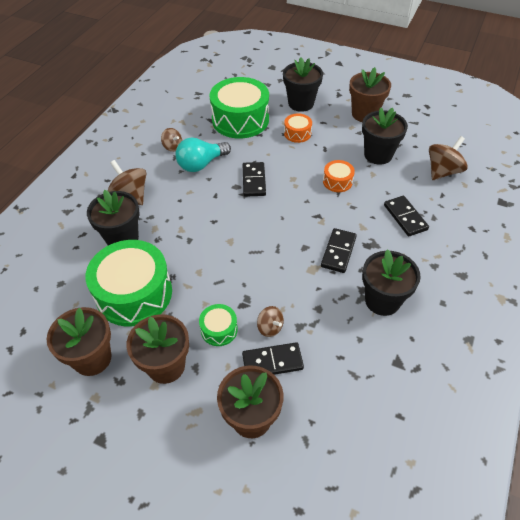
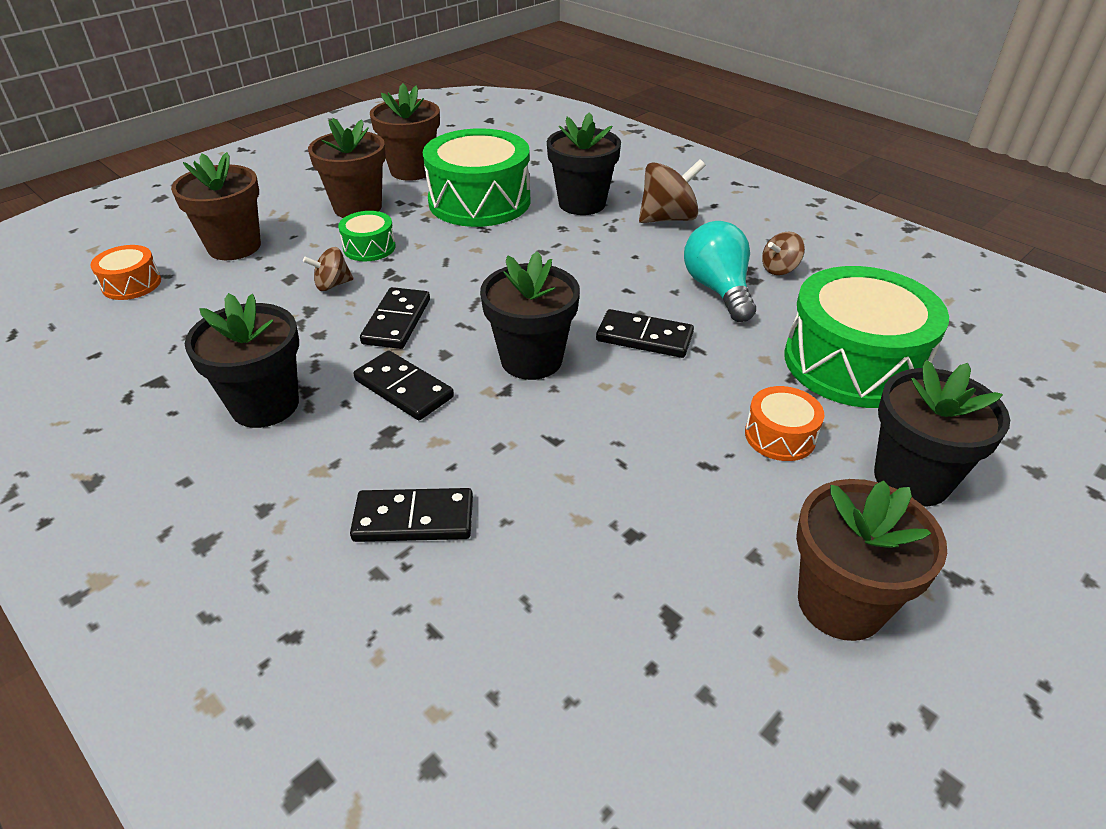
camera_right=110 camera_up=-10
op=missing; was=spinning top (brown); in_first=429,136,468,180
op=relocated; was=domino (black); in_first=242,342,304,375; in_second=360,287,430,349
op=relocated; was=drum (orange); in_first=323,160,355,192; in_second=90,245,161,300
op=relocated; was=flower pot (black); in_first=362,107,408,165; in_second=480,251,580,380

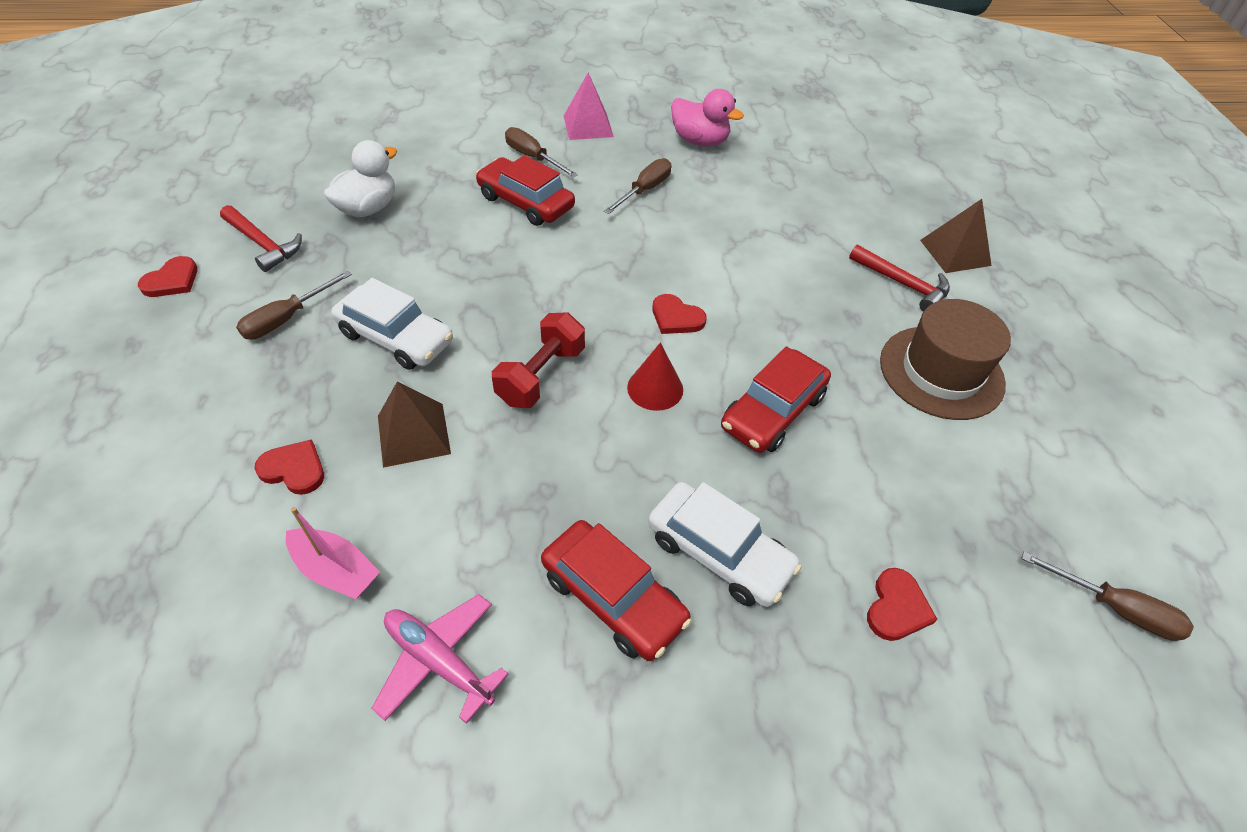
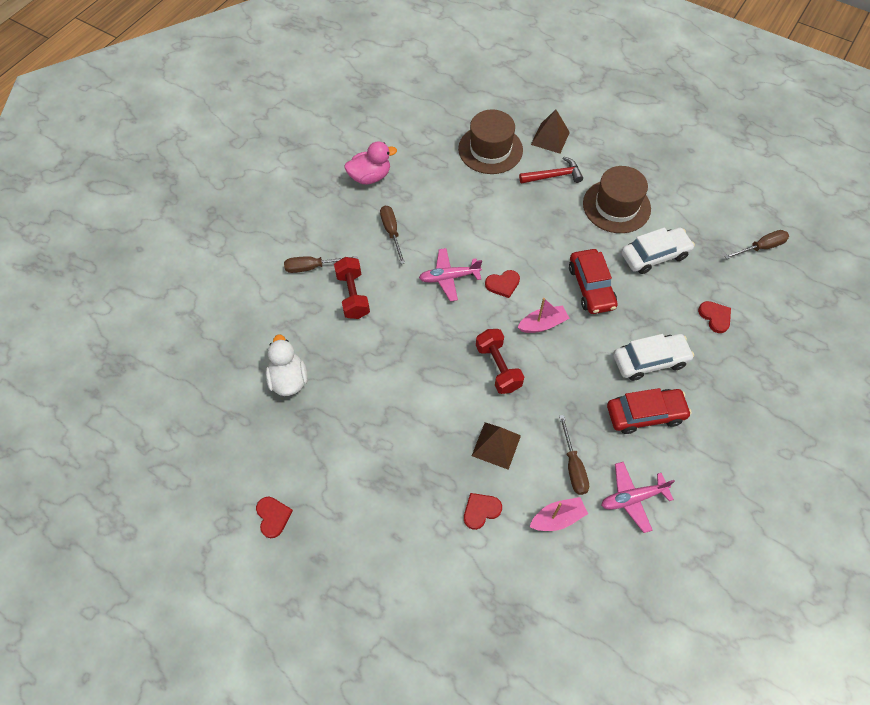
camera_right=-50 camera_up=10
op=missing; was=hammer (red); in_first=220,205,302,272
op=missing; was=pyramid (pink); in_first=564,73,614,140
op=appeared; now=plane (pink); in_second=419,248,482,301
op=appeared; now=hat (brown); in_second=458,109,523,174
op=relocated; was=screwdriver (brown); in_first=236,270,352,340; in_second=559,415,589,495
op=relocated; was=car (white); in_first=331,278,453,370; in_second=621,227,695,274
op=exchanged; was=car (red); now=dumbbell (red); in_first=476,155,575,226; in_second=334,257,370,319
op=exchanged; was=cone (red); now=boat (pink); in_first=627,343,683,411; in_second=517,298,569,333

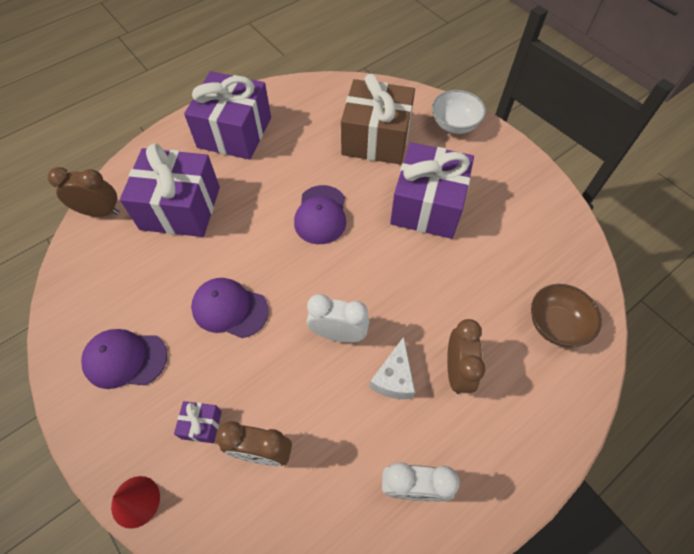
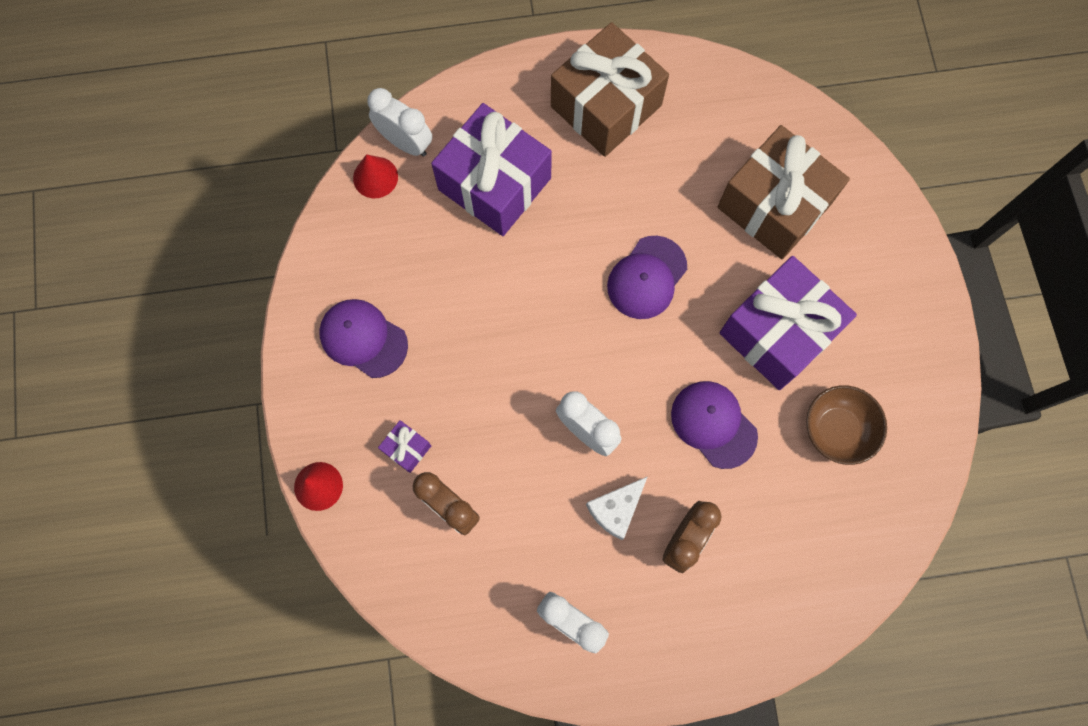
camera_right=30 camera_up=15
op=missing; was=bowl (white); in_first=432,90,486,134
op=appeared; now=cone (red); in_second=353,154,398,198
op=relocated; was=cap (purple); in_first=191,278,269,338; in_second=671,381,758,469
op=relocated; was=bowl (brown); in_first=531,284,602,347; in_second=806,385,887,465
op=colour; was=clock (brown); now=clock (white); in_first=48,167,120,217; in_second=367,88,432,157
op=colour; was=gift (purple); now=gift (brown); in_first=184,71,271,160; in_second=551,22,669,157

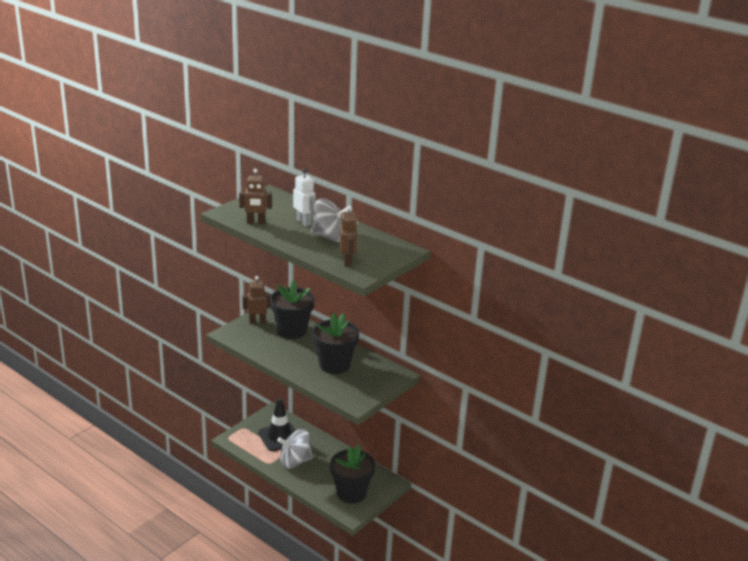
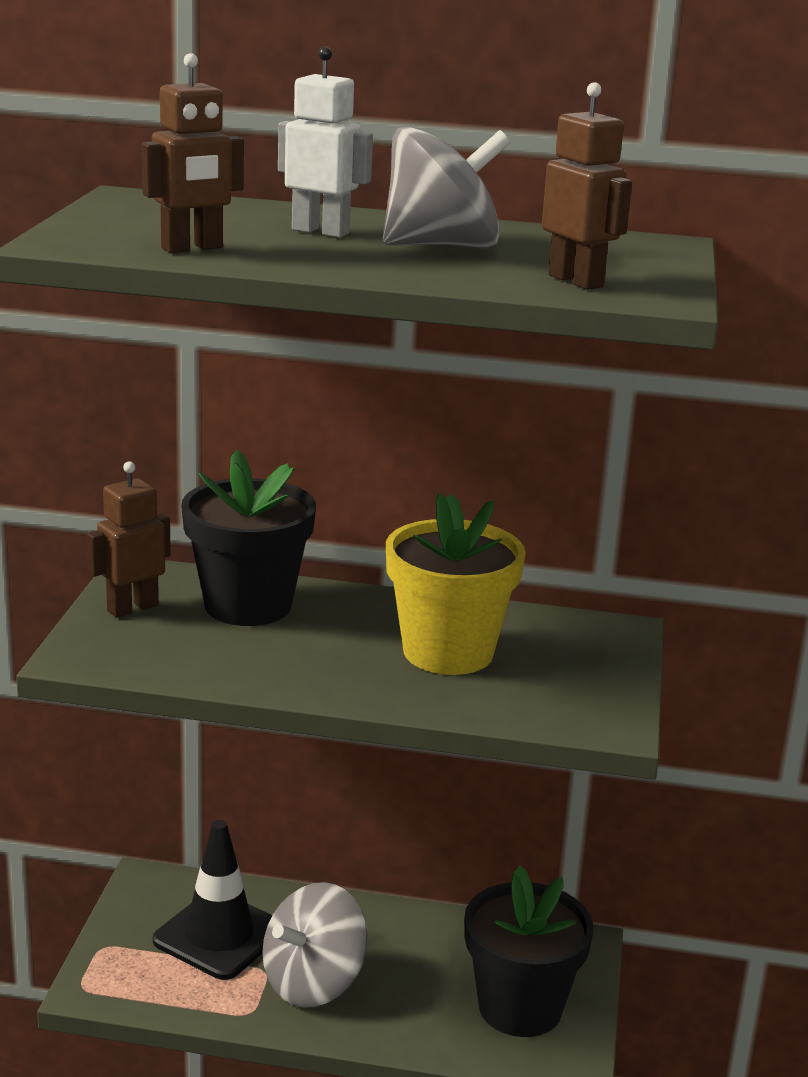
camera_right=-30 camera_up=-5
op=colour; was=flower pot (black); now=flower pot (yellow); in_first=312,313,359,374; in_second=386,493,526,675

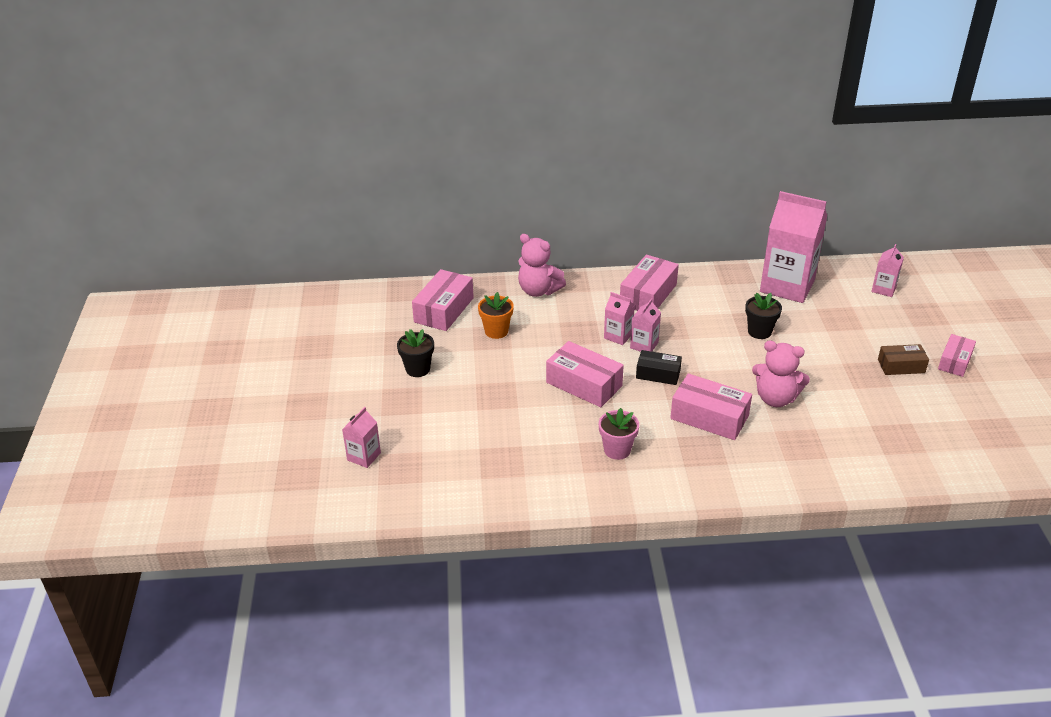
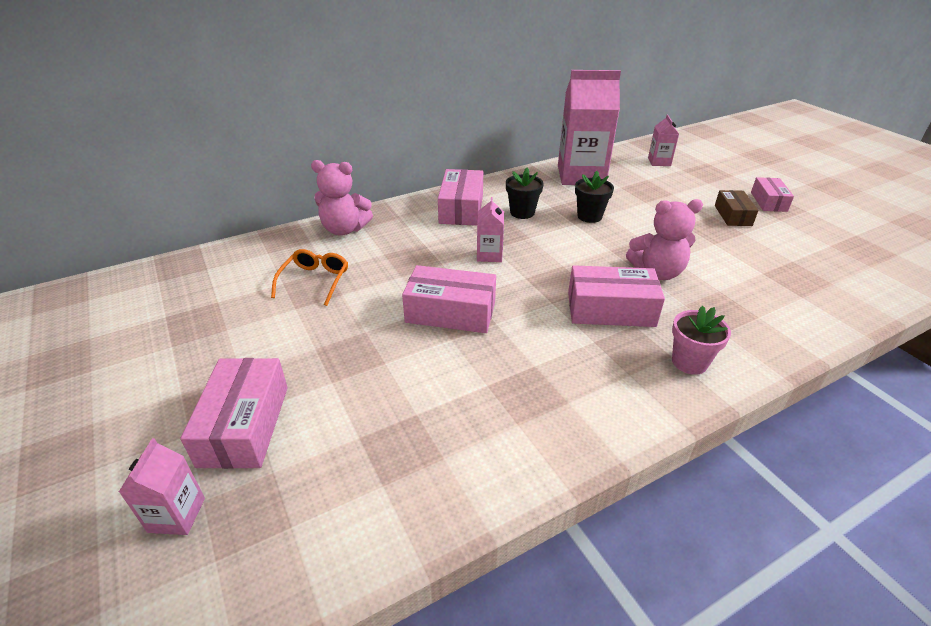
camera_right=-25 camera_up=0
op=missing; was=carton (pink); in_first=604,292,635,345
op=missing; was=box (black); in_first=636,350,682,385
op=relocated; was=flower pot (black); in_first=397,329,434,377; in_second=506,168,544,219
op=relocated; was=box (pink); in_first=412,269,474,331; in_second=180,358,288,469
op=relocated; was=flower pot (pink); in_first=599,408,639,460; in_second=672,306,731,375
op=exchanged; was=flower pot (orange); now=glasses (orange); in_first=478,292,514,339; in_second=271,249,348,306
op=spun; was=box (brown); in_first=878,344,929,375; in_second=715,190,759,226; clockwise=-60

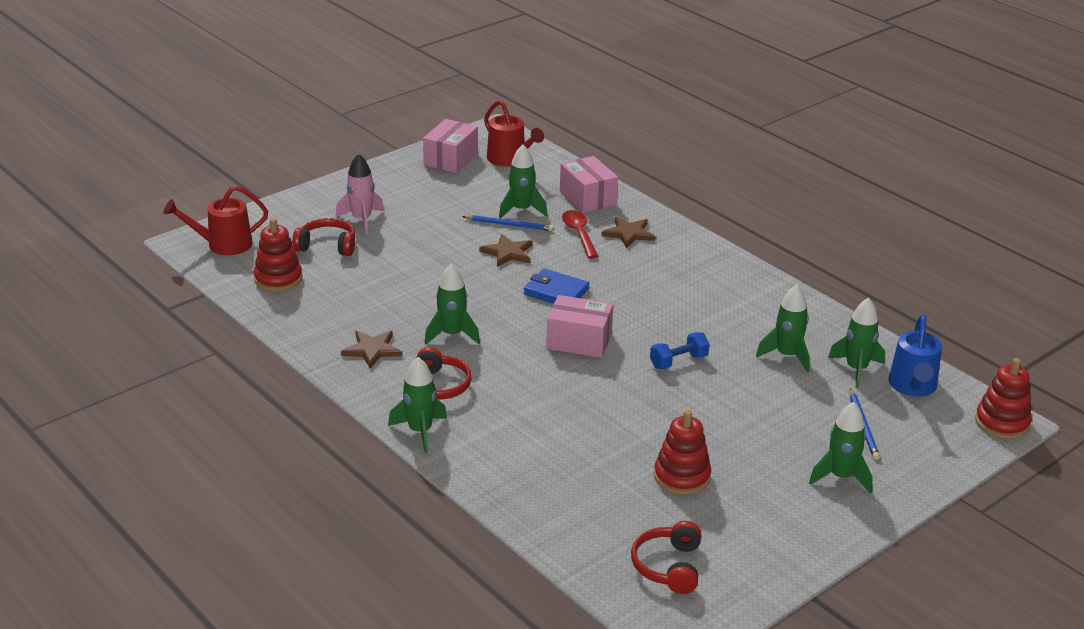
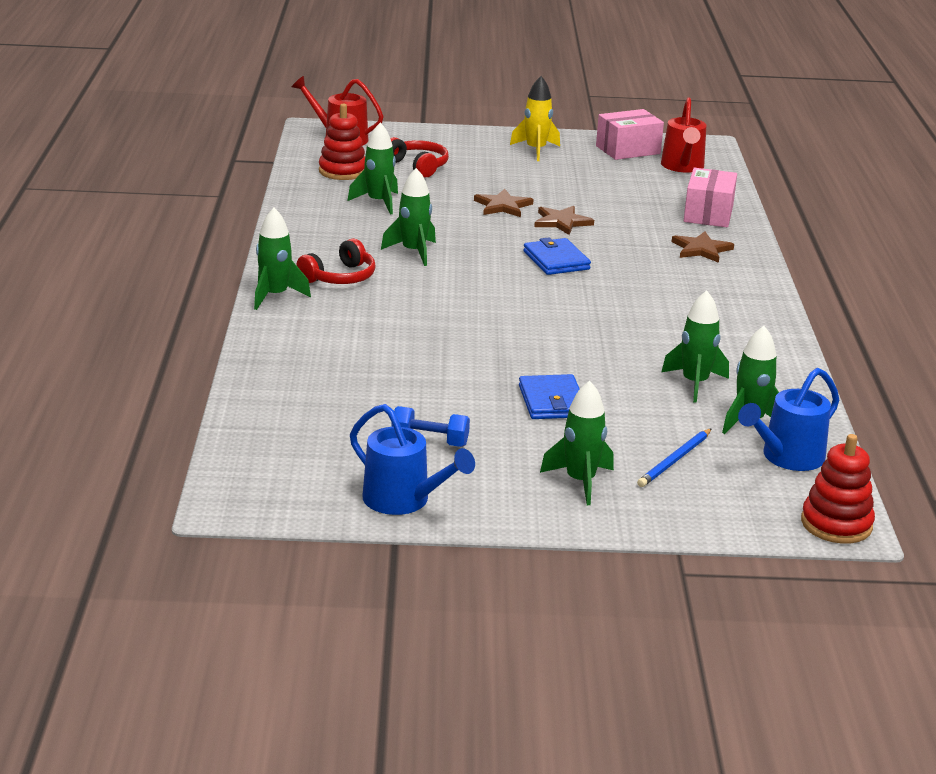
camera_right=40 camera_up=-5
op=missing; was=rocket (pink); in_first=335,154,384,234
op=missing; was=pencil (blue); in_first=462,215,554,231
op=missing; was=box (pink); in_first=546,295,613,358
op=missing; was=spoon (red); in_first=562,210,598,259
op=missing; was=headphones (red); in_first=631,521,701,594
op=missing; was=stacking toy (red); in_first=654,410,711,495
op=appeared; now=watering can (blue); in_second=350,404,475,515
op=appeared; now=rocket (yellow); in_second=510,76,560,161
op=appeared; now=wallet (blue); in_second=519,374,580,419
op=relocated; was=star (brown); in_first=341,331,402,369; in_second=474,189,534,217
op=relocated; was=rocket (green); in_first=499,145,548,219; in_second=348,122,398,215
op=relocated; was=dumbbell (blue); in_first=650,332,709,369; in_second=391,406,470,447

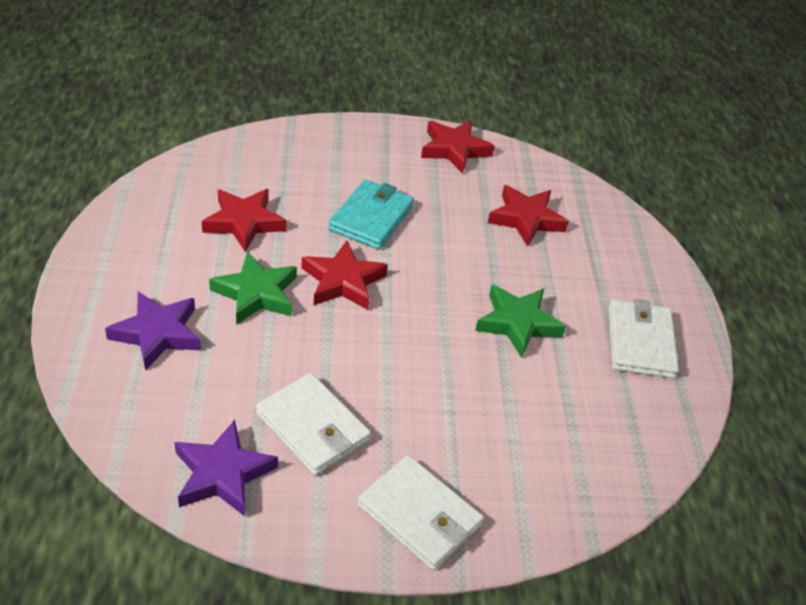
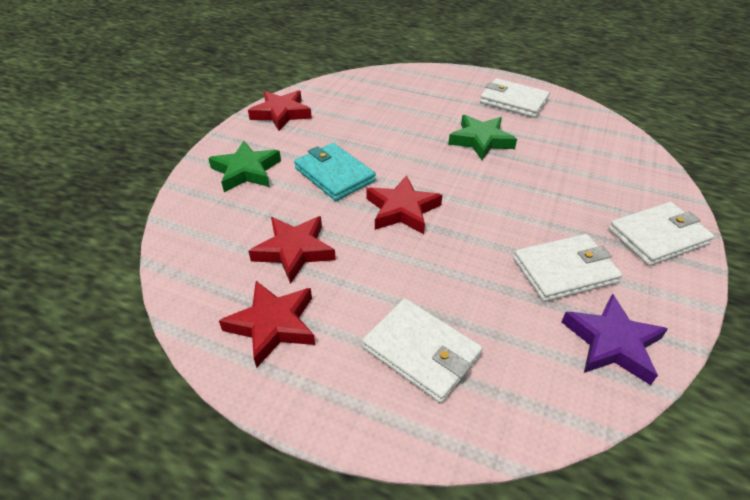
camera_right=-60 camera_up=0
op=relocated; was=star (green); in_first=209,252,297,325; in_second=208,140,281,192
op=relocated; was=star (red); in_first=488,185,569,247; in_second=219,281,315,368
op=exchanged; was=star (purple); now=wallet (white); in_first=105,292,201,371; in_second=362,299,482,403

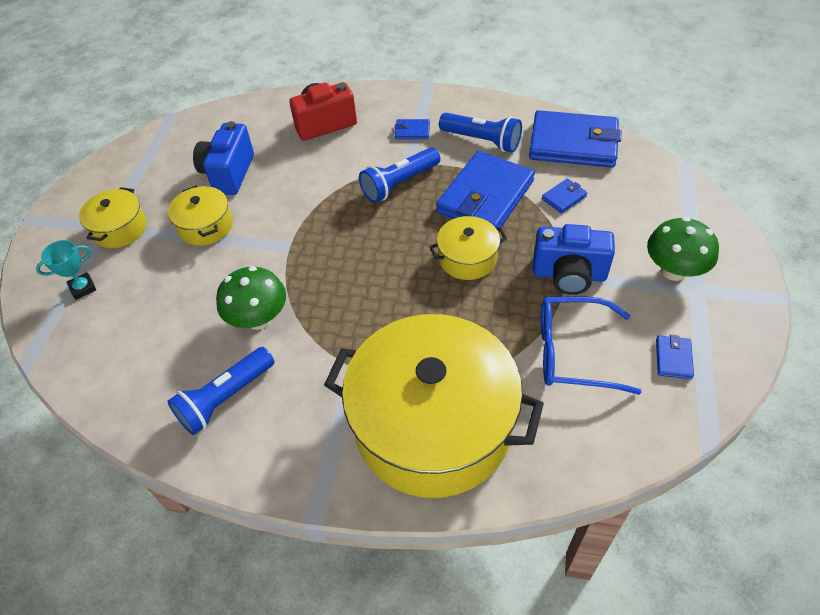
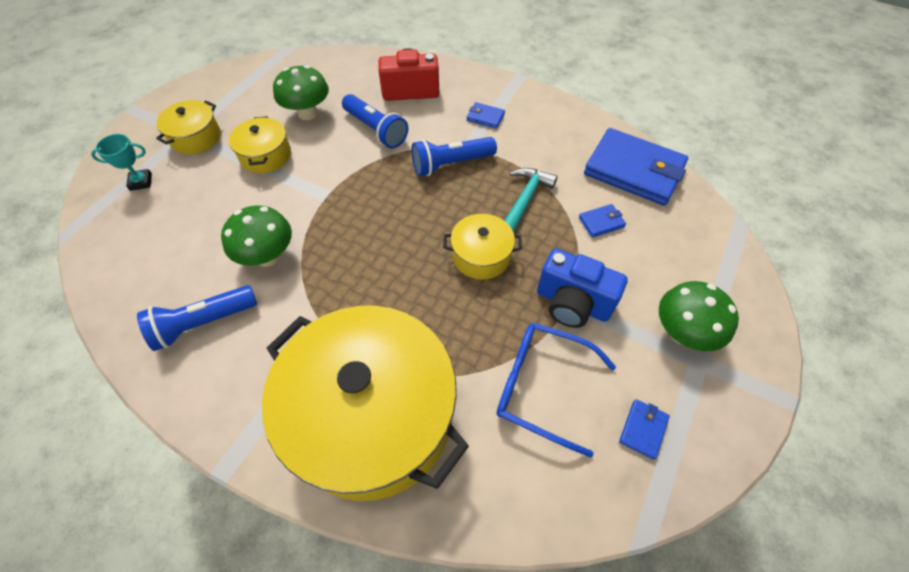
camera_right=15 camera_up=5
op=relocated; was=flashlight (blue); in_first=439,113,522,153; in_second=342,94,408,148
op=exchanged; was=camera (blue); now=mushroom (green); in_first=193,121,254,195; in_second=273,65,329,120
op=exchanged; was=wallet (blue); now=hammer (turquoise); in_first=436,151,535,231; in_second=504,168,558,233

